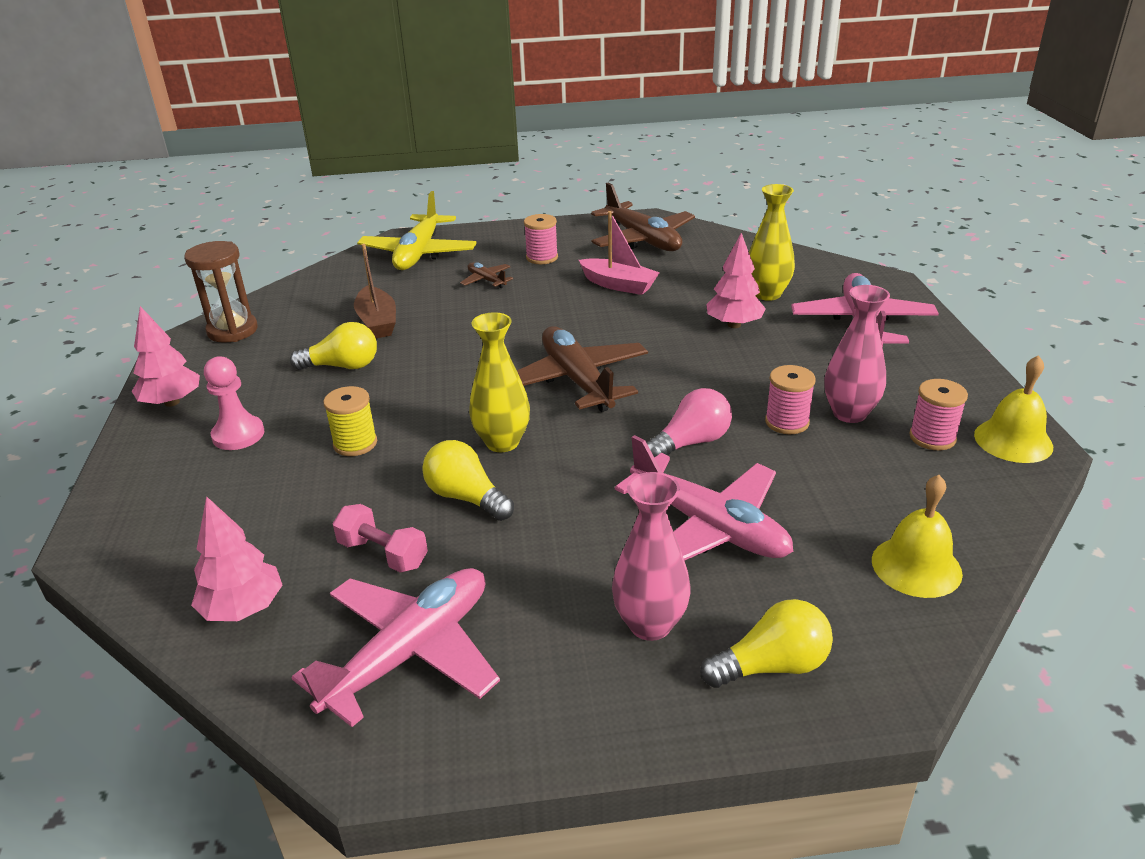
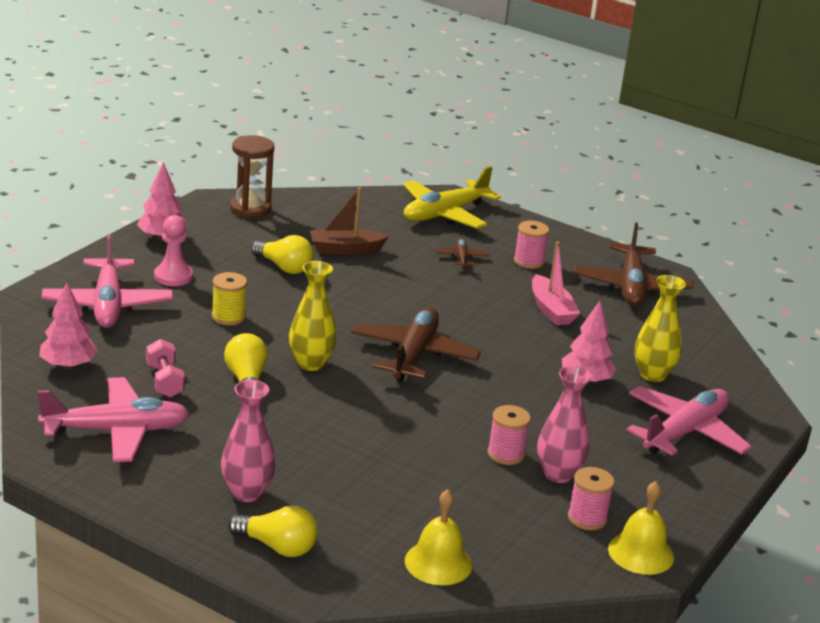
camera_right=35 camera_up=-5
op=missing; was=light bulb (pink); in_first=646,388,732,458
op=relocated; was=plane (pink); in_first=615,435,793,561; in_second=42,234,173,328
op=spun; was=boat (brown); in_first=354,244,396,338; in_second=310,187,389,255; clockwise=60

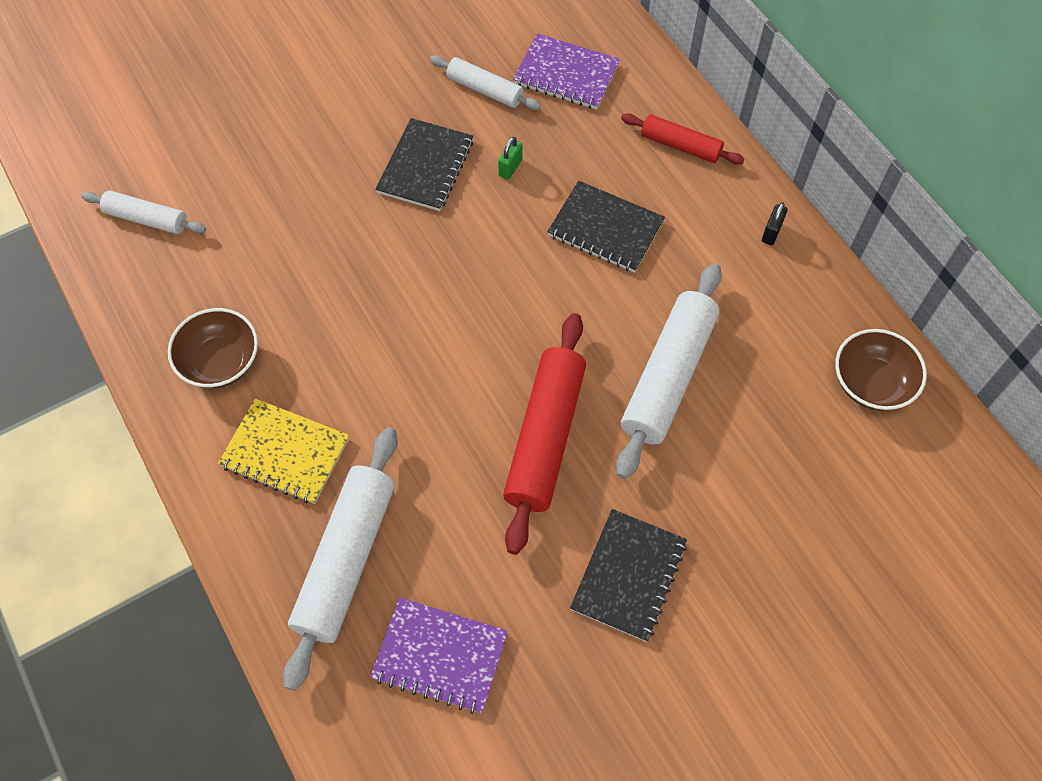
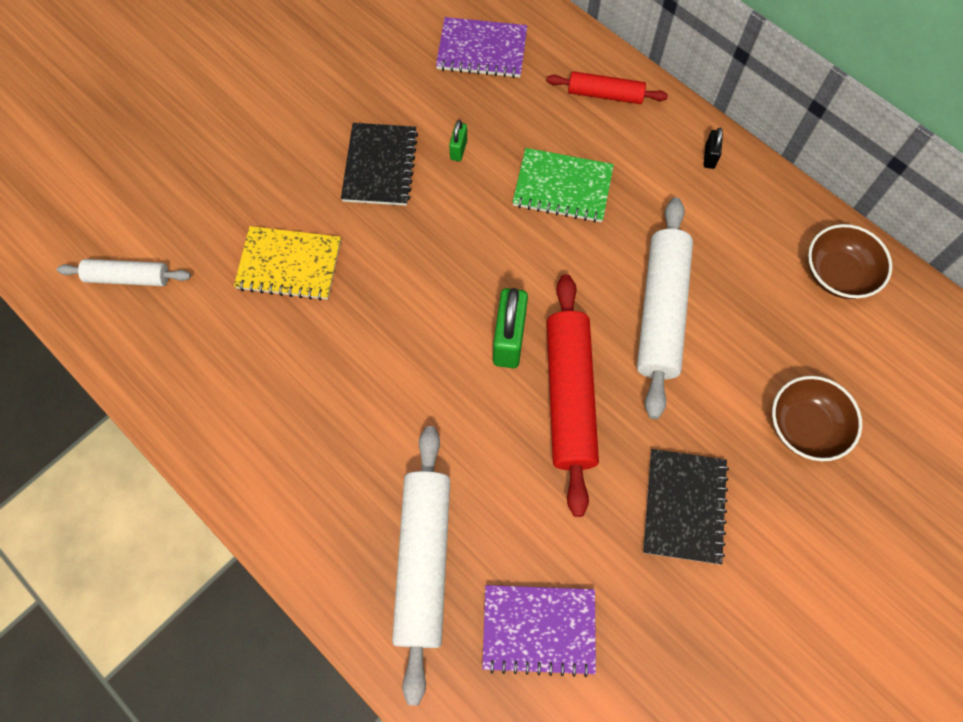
camera_right=-15 camera_up=5
op=missing; was=rolling pin (white); in_first=430,55,541,110
op=appeared; now=padlock (green); in_second=493,288,528,368
op=relocated; was=bowl (brown); in_first=168,308,258,388; in_second=772,376,862,461
op=relocated; was=notebook (yellow); in_first=218,398,349,504; in_second=234,226,341,301
op=colour; was=notebook (black); now=notebook (green); in_first=547,181,665,273; in_second=512,148,614,223

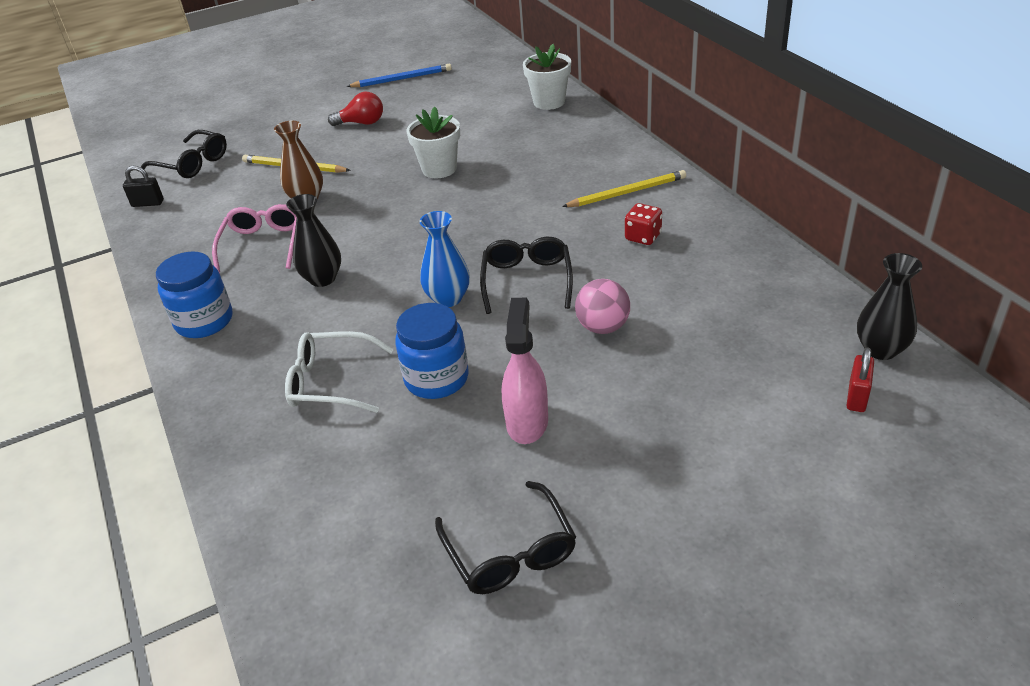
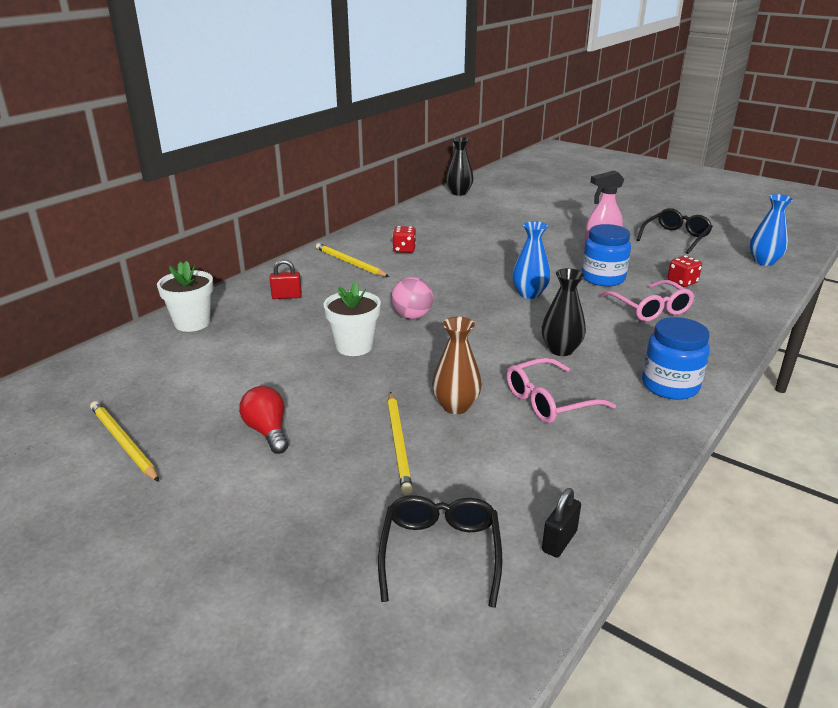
camera_right=-120 camera_up=-10
op=missing; was=glasses (black); in_first=480,237,573,314
op=appeared; now=dice (red); in_second=668,256,702,287
op=appeared; now=vase (blue); in_second=750,194,793,266
op=relocated; was=ball (pink); in_first=575,279,630,334; in_second=391,277,433,319
op=relocated; was=padlock (red); in_first=846,347,874,412; in_second=269,259,302,299
op=colour; was=glasses (white); now=glasses (pink); in_first=285,331,394,413; in_second=600,280,694,322
op=colour; was=pencil (blue); now=pencil (yellow); in_first=347,64,452,87; in_second=90,401,159,482
op=spun; was=padlock (black); in_first=123,166,164,207; in_second=542,488,581,558; clockwise=60

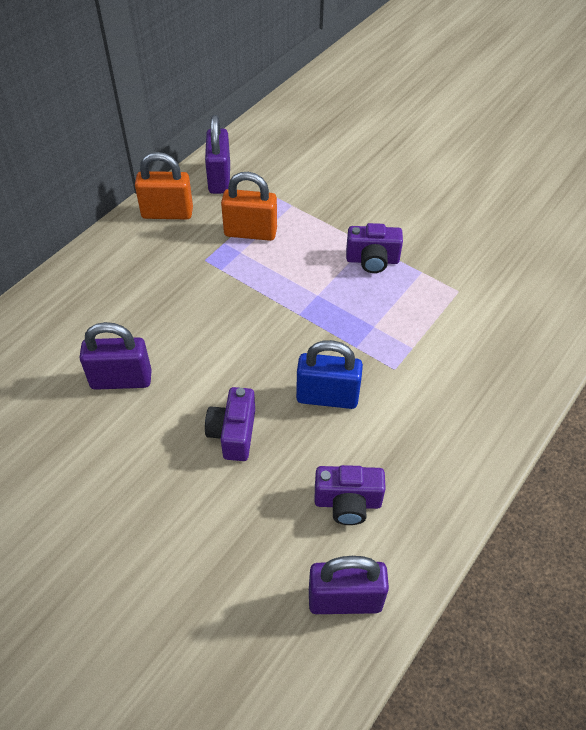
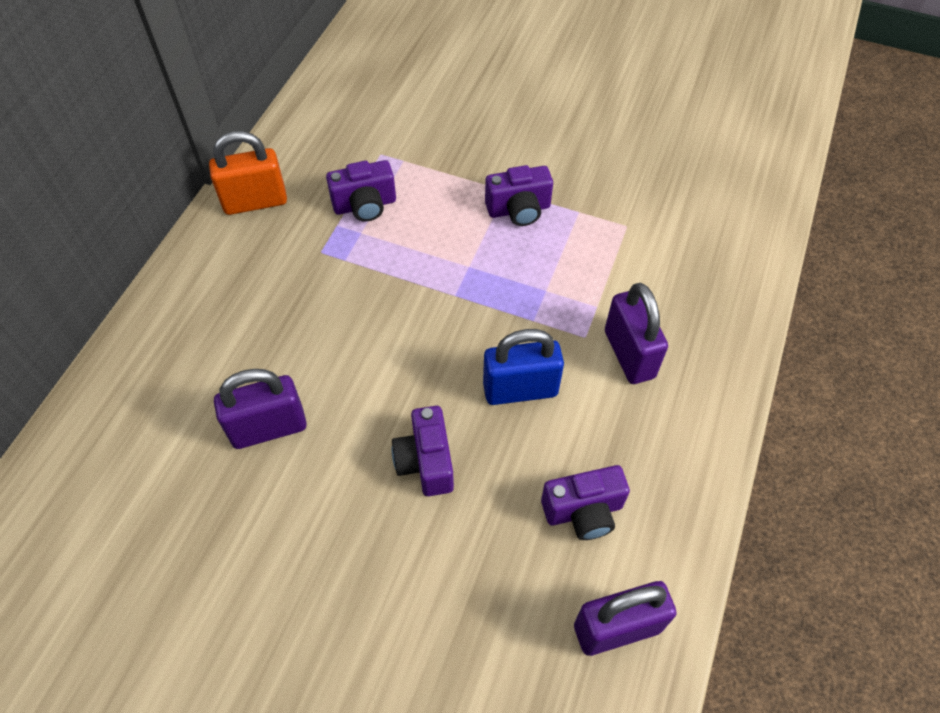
camera_right=-15 camera_up=5
op=relocated; was=padlock (purple); in_first=205,115,230,194; in_second=605,283,668,384
op=exchanged; was=padlock (orange); now=camera (purple); in_first=221,172,277,241; in_second=326,160,396,221

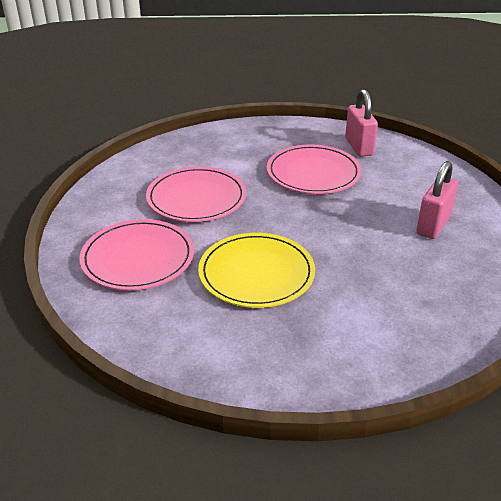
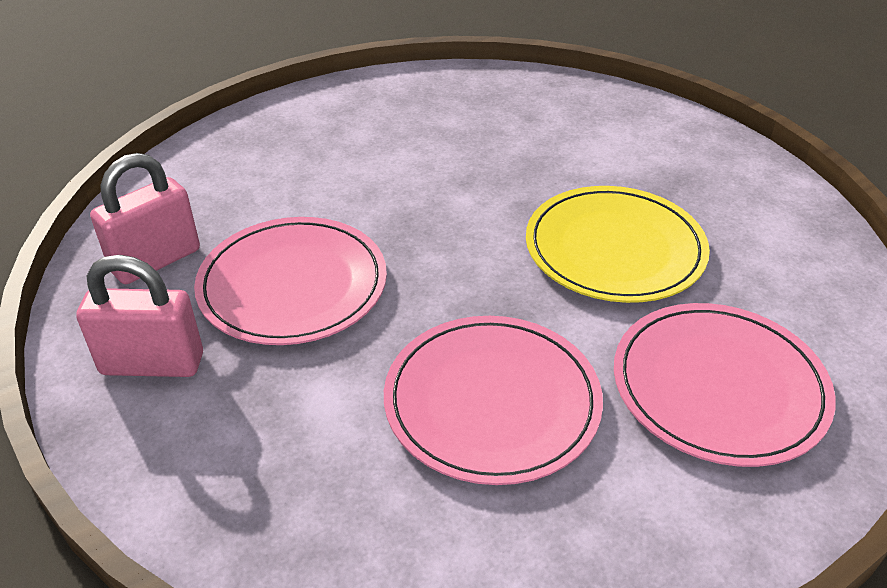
camera_right=-120 camera_up=5
op=relocated; was=padlock (pink); in_first=416,161,458,239; in_second=76,255,203,377

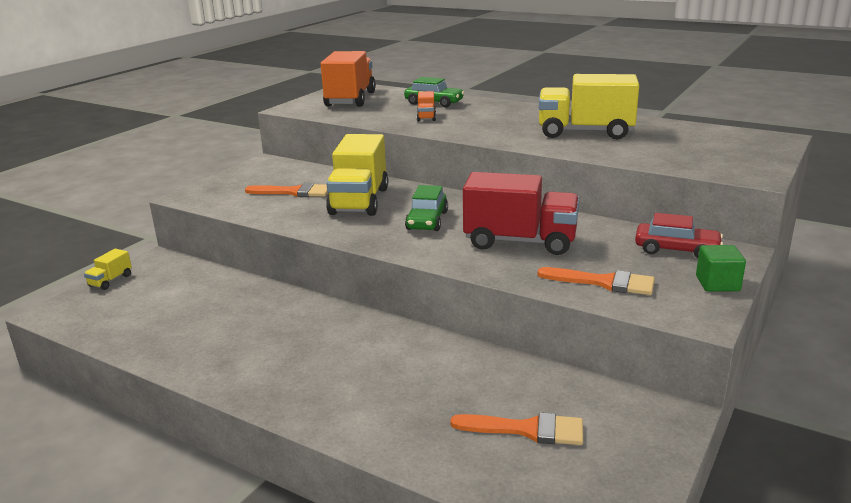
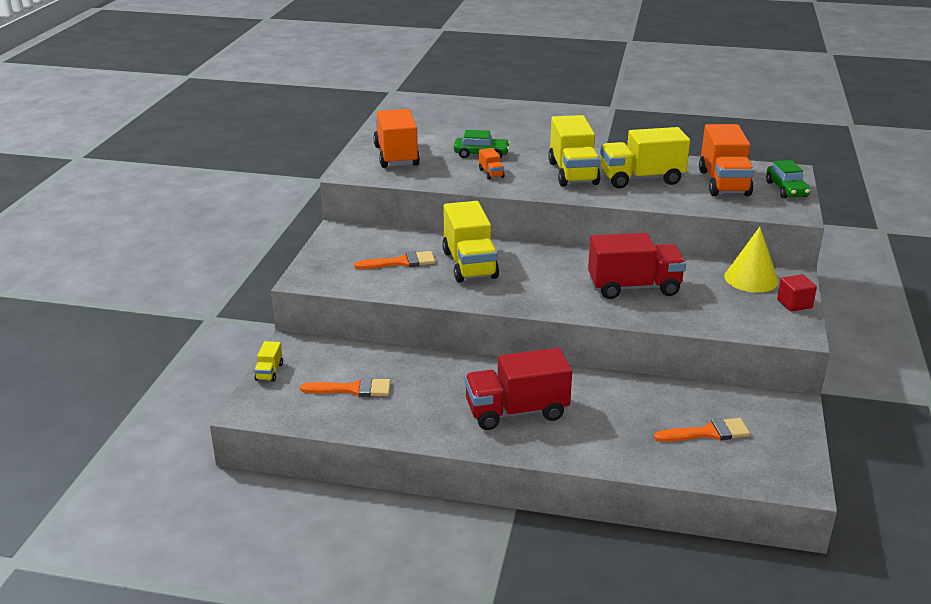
camera_right=-20 camera_up=5
op=appeared; now=truck (red); in_second=465,348,572,430
op=appeared; now=truck (yellow); in_second=548,115,601,187
op=appeared; now=truck (orange); in_second=699,124,754,196
op=relocated; was=car (green); in_first=405,185,448,231; in_second=766,160,810,198
op=relocated; was=brush (orange); in_first=538,267,655,295; in_second=300,377,391,397
op=exchanged; was=car (red); now=cone (yellow); in_first=635,213,723,258; in_second=724,227,779,292
op=colour; was=cube (green); now=cube (red); in_first=696,245,746,291; in_second=777,274,817,312

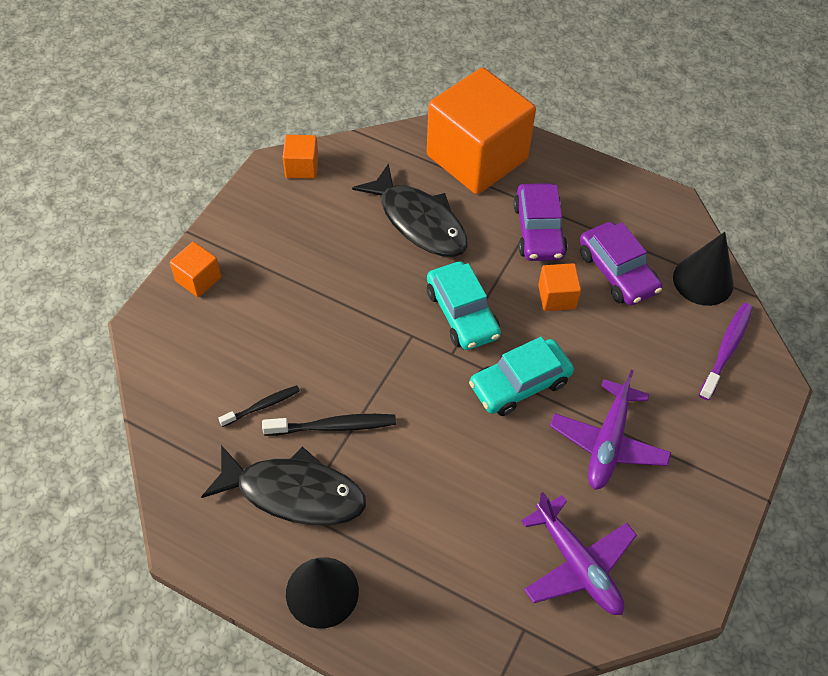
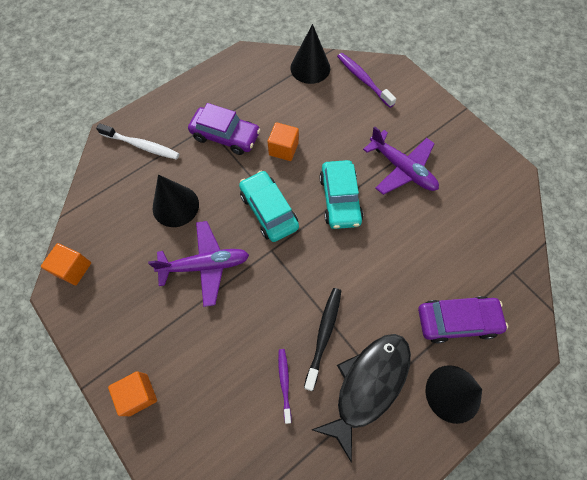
camera_right=-65 camera_up=10
op=relocated; was=plane (purple); in_first=521,492,637,615; in_second=148,221,249,307
op=relocated; was=car (purple); in_first=580,222,662,306; in_second=418,296,508,343
op=exchanged; was=fish (black); now=cone (black); in_first=352,163,468,257; in_second=153,174,199,227
op=exchanged; was=cube (orange); now=toothbrush (white); in_first=427,68,536,194; in_second=96,123,180,160
op=colour; was=toothbrush (black); now=toothbrush (purple); in_first=218,385,300,427; in_second=278,349,291,424
op=spun; was=car (turquoise); in_first=427,261,501,350; in_second=239,171,299,242; clockwise=-120

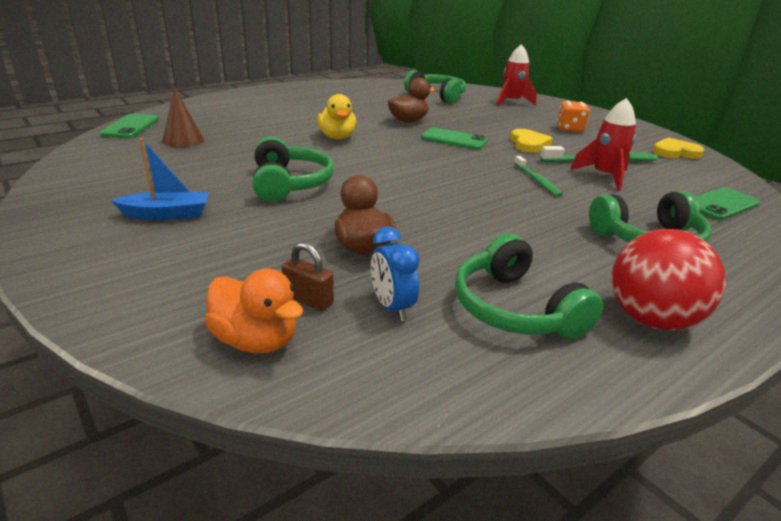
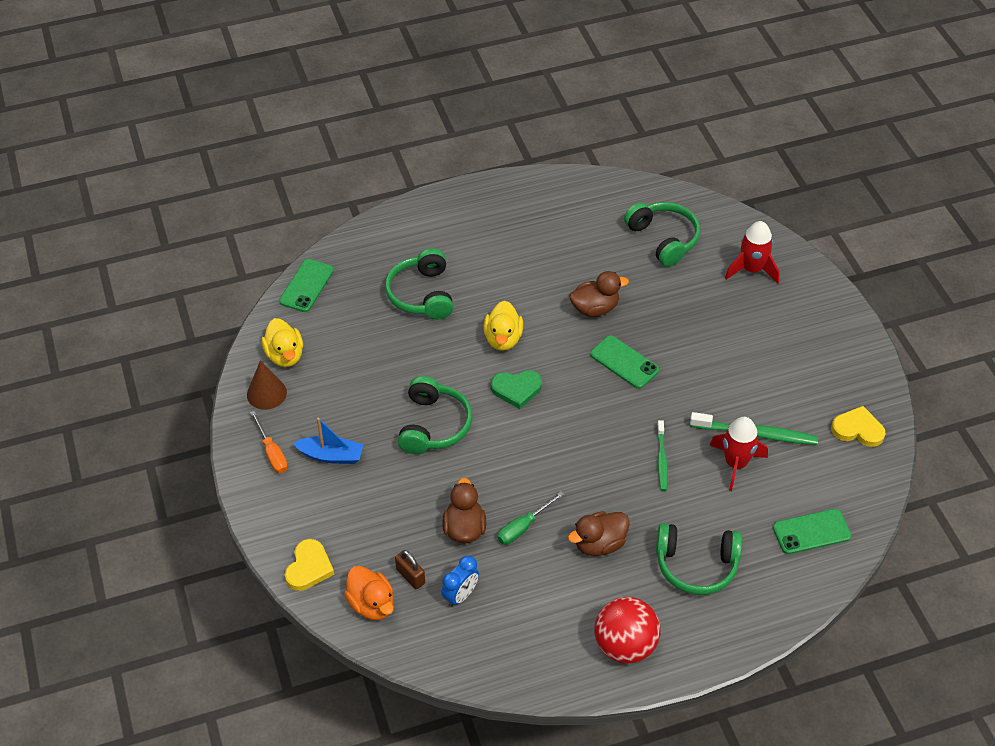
camera_right=20 camera_up=20
op=missing; was=dice (orange); in_first=557,101,590,132
op=appeared; now=screwdriver (orange); in_second=250,411,288,473
op=appeared; now=duck (yellow); in_second=261,318,303,367
op=appeared; now=heart (green); in_second=491,370,542,409
op=appeared; now=screwdriver (green); in_second=498,491,564,544
op=appeared; now=duck (brown); in_second=568,511,630,556
op=relocated; was=cone (brown); in_first=162,87,204,147; in_second=247,360,287,410
op=relocated; was=headphones (green); in_first=455,234,603,339; in_second=385,248,453,319
op=relocated; was=heart (yellow); in_first=510,129,553,153; in_second=285,539,334,591
op=spun; was=clock (blue); in_first=371,227,420,321; in_second=441,556,479,607; clockwise=-135

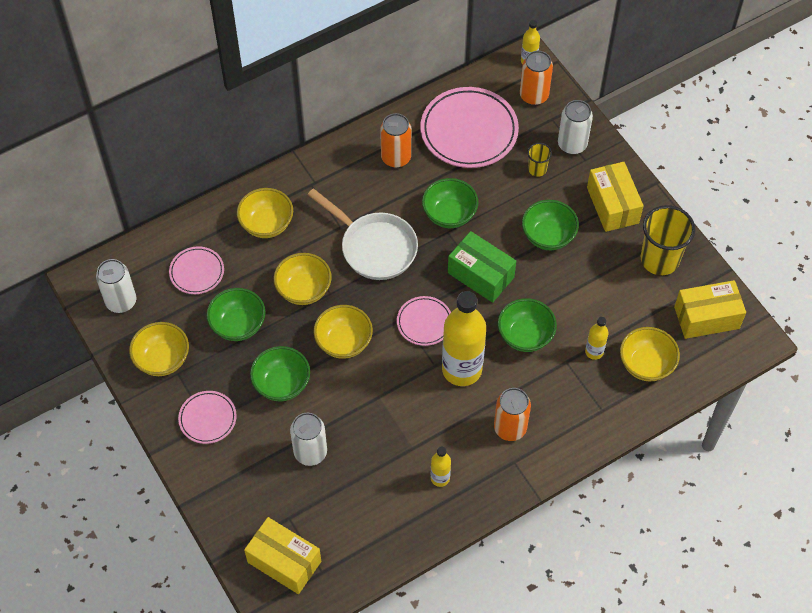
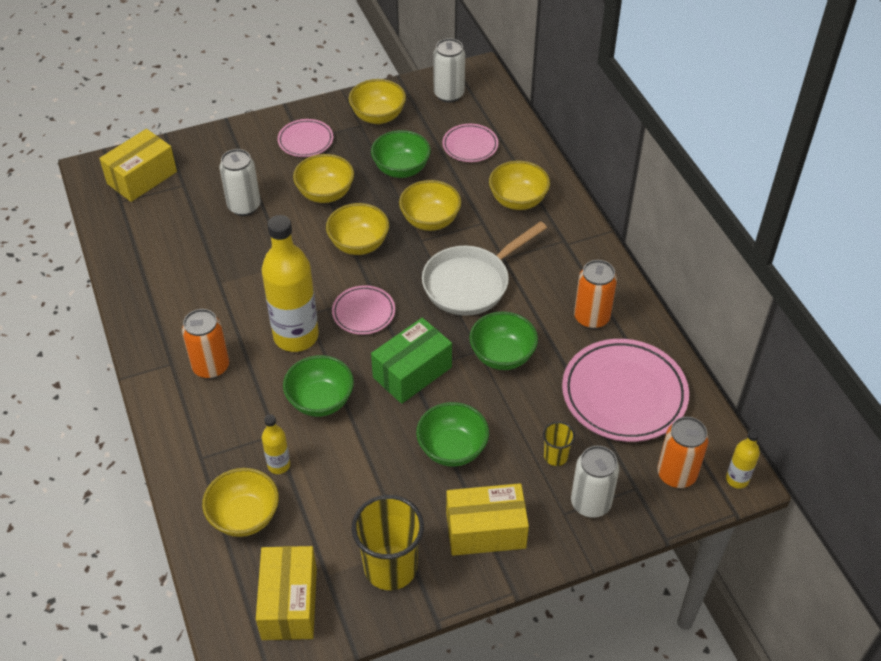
camera_right=100 camera_up=-10
op=missing; was=bottle (yellow); in_first=431,446,451,487
op=colour; was=bowl (green); now=bowl (yellow); in_first=250,346,310,401; in_second=293,154,354,203

